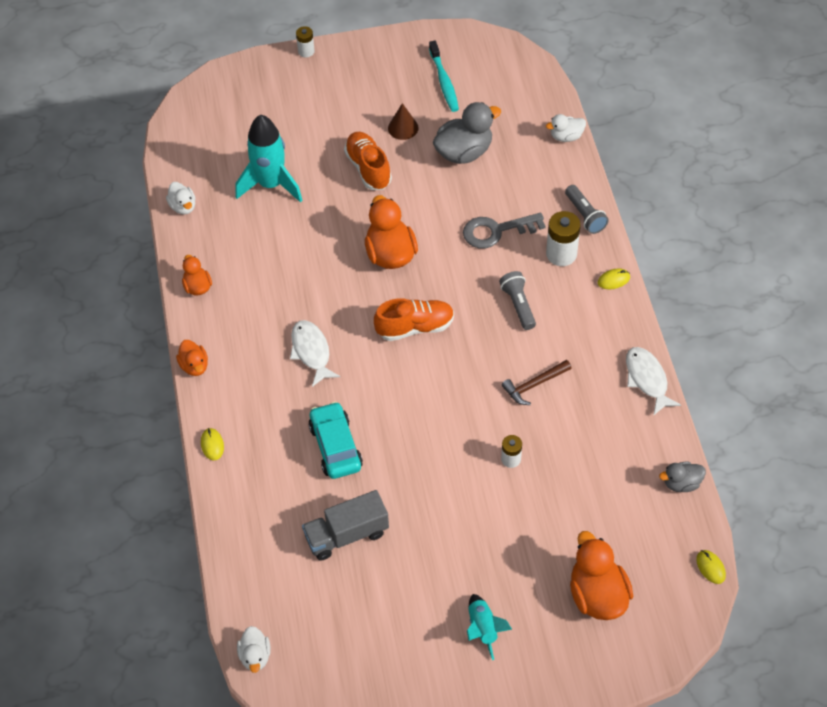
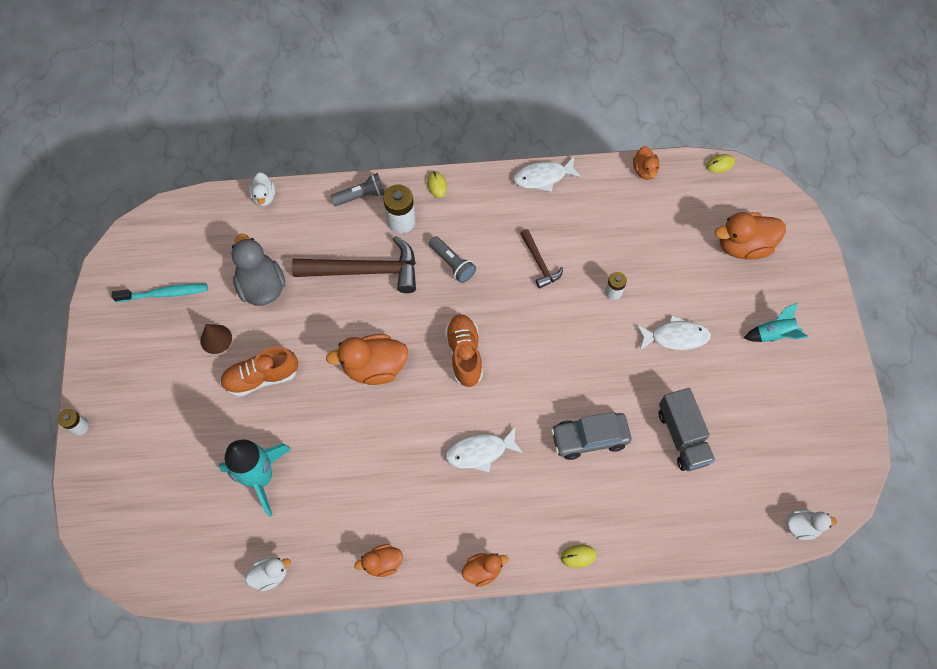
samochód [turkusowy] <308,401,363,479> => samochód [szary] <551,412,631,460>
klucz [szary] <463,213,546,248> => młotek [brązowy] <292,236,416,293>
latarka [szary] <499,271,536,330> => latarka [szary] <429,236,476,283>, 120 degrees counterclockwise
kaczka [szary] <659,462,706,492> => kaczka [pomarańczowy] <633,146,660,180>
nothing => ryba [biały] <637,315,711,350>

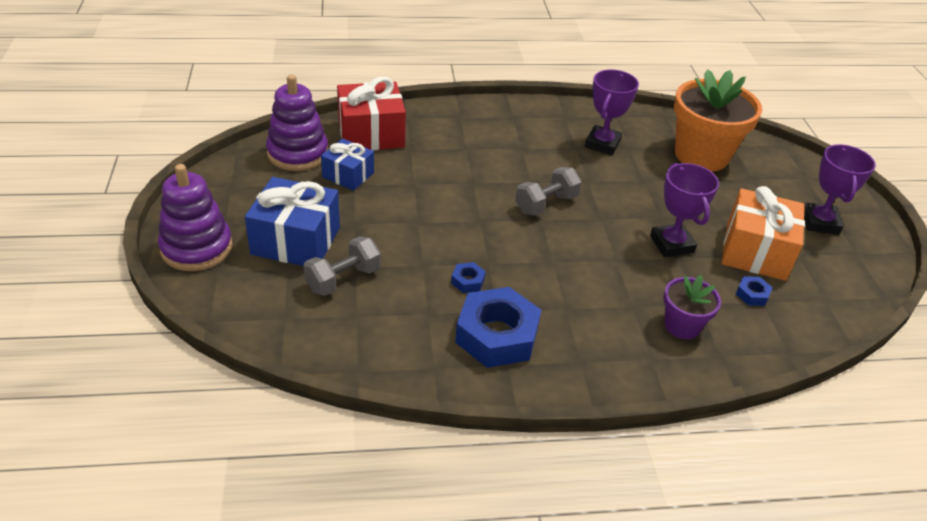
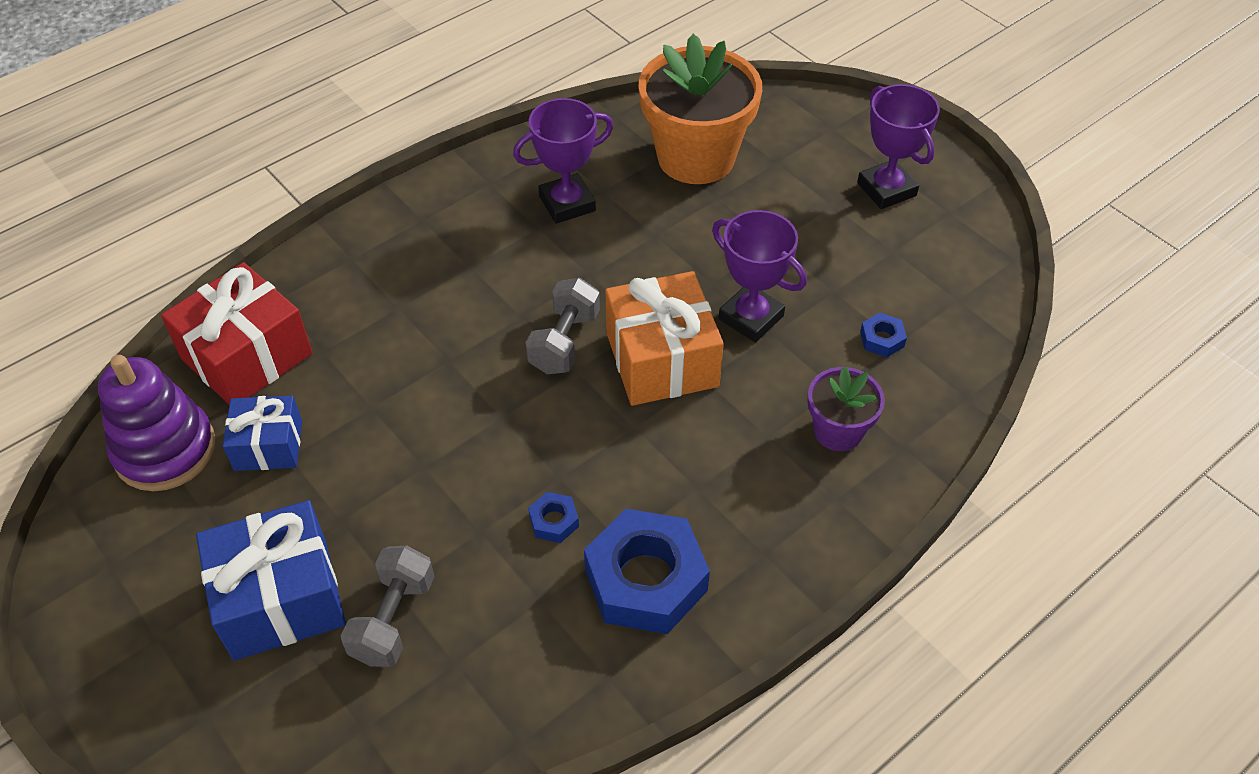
zabawka nakładanka [fioletowy] <158,164,233,271> => nothing
puchar [fioletowy] <585,70,639,155> => puchar [fioletowy] <513,98,613,224>, 75 degrees clockwise
prezent [pomarańczowy] <722,186,805,281> => prezent [pomarańczowy] <606,271,724,406>, relocated

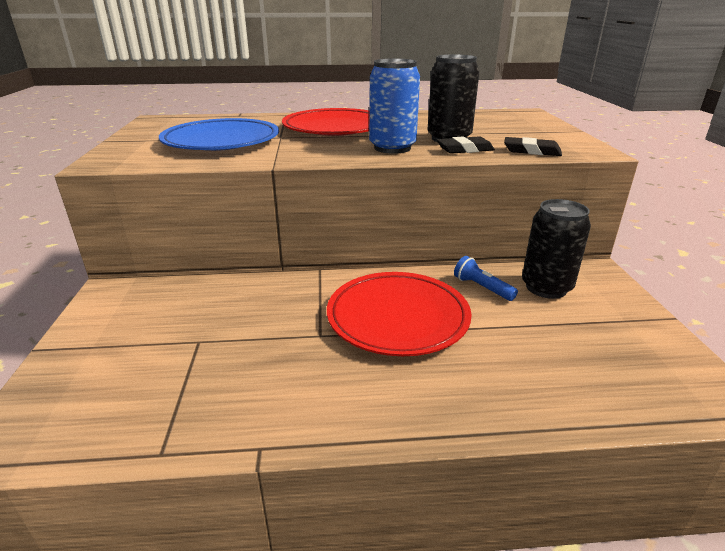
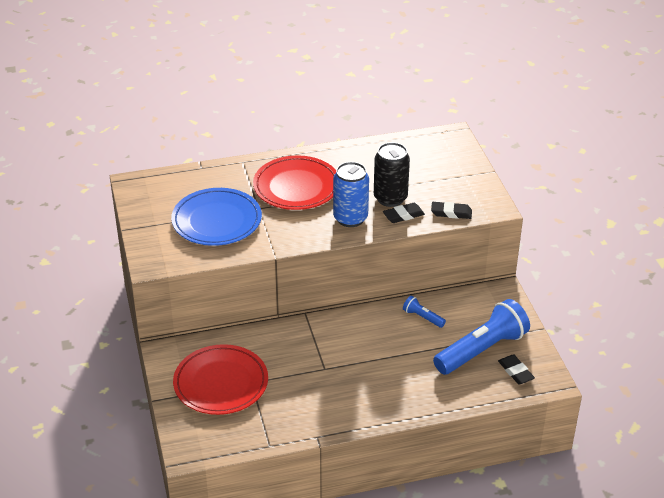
talerz [czerwony] <327,272,471,356> => talerz [czerwony] <173,344,268,415>, relocated
puszka [czarny] <522,199,591,299> => nothing
nothing => latarka [niebieski] <433,299,530,375>
nothing => gumka do mazania [czarny] <498,354,535,384>

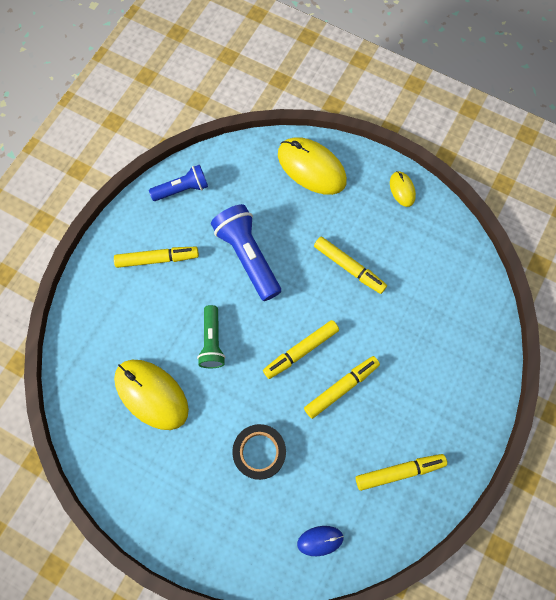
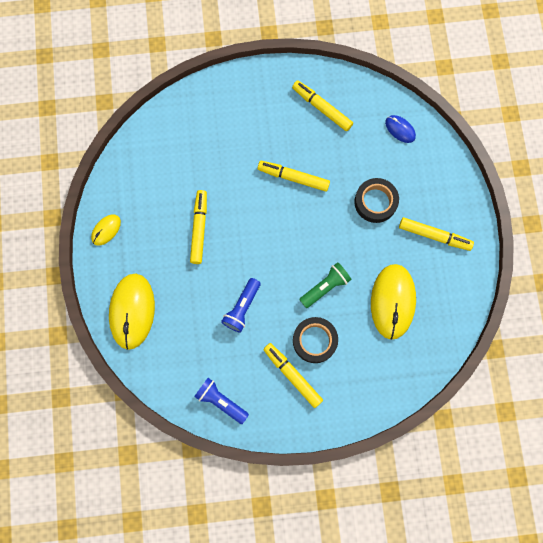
latarka [niebieski] <211,204,281,301> => latarka [niebieski] <221,278,261,333>, x0.62
flamaster [żółty] <263,320,339,379> => flamaster [żółty] <399,217,474,251>, relocated
nothing => taśma klejąca [czarny] <293,317,338,363>

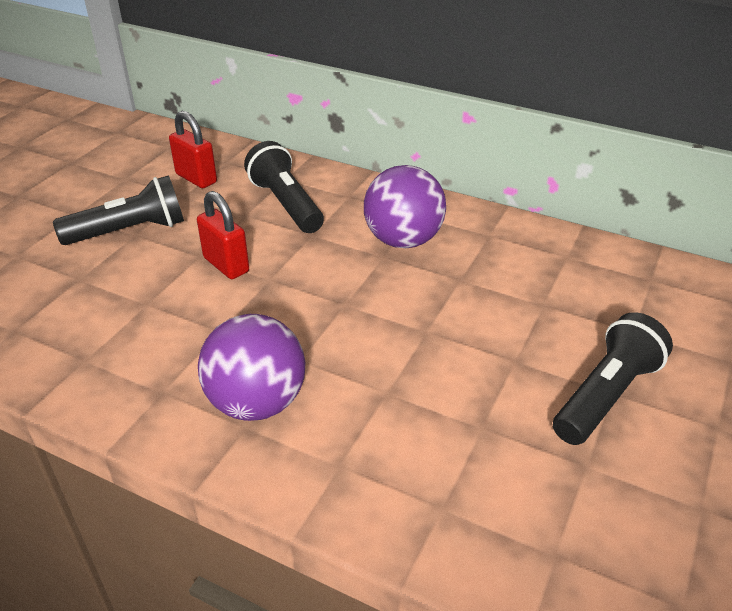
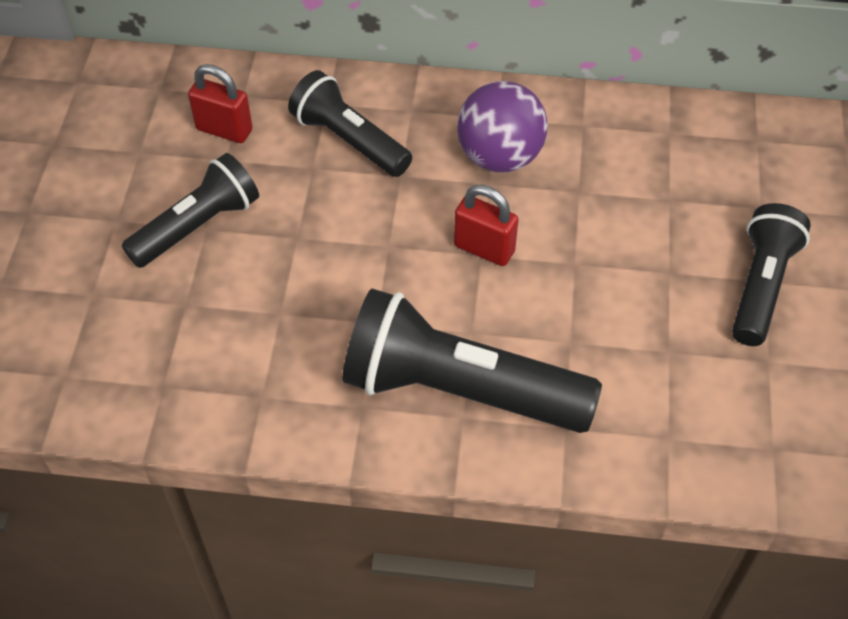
kłódka [czerwony] <197,191,249,279> => kłódka [czerwony] <454,185,518,266>, relocated
piłka [fioletowy] <198,314,305,421> => latarka [czarny] <342,288,602,433>

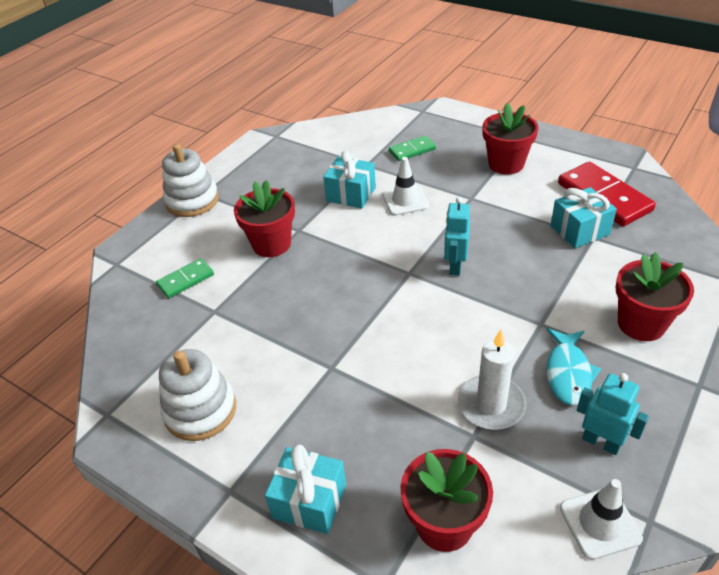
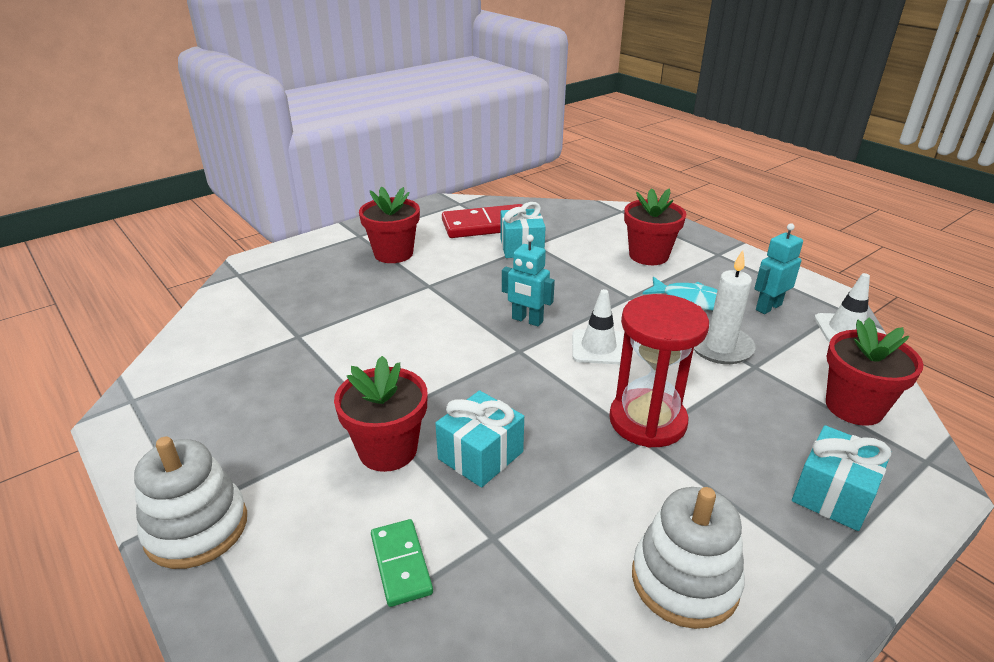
prezent [turkusowy] <323,151,376,209> => prezent [turkusowy] <435,390,524,487>, relocated
pachołek [biały] <382,157,429,216> => pachołek [biały] <572,289,624,364>, relocated
kostka domina [zielony] <389,135,436,161> => nothing
nothing => klepsydra [czerwony] <609,294,709,448>

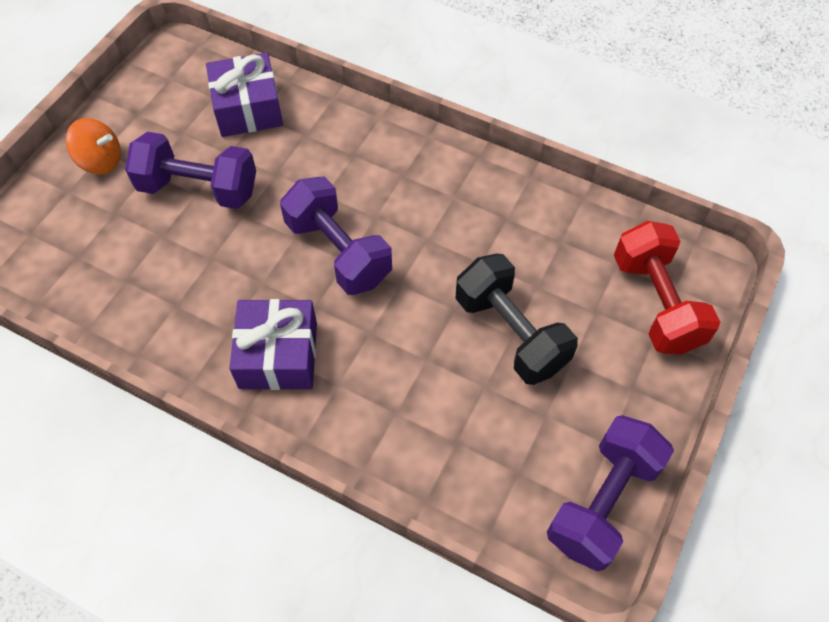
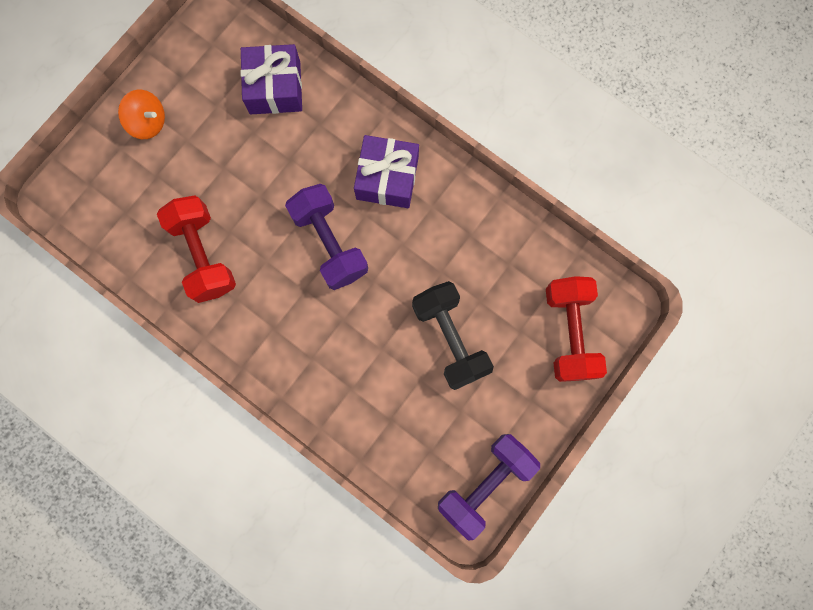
hantel [fioletowy] <125,132,256,209> => nothing
prezent [fioletowy] <229,299,317,390> => prezent [fioletowy] <354,135,419,208>, relocated
nothing => hantel [czerwony] <157,195,236,303>

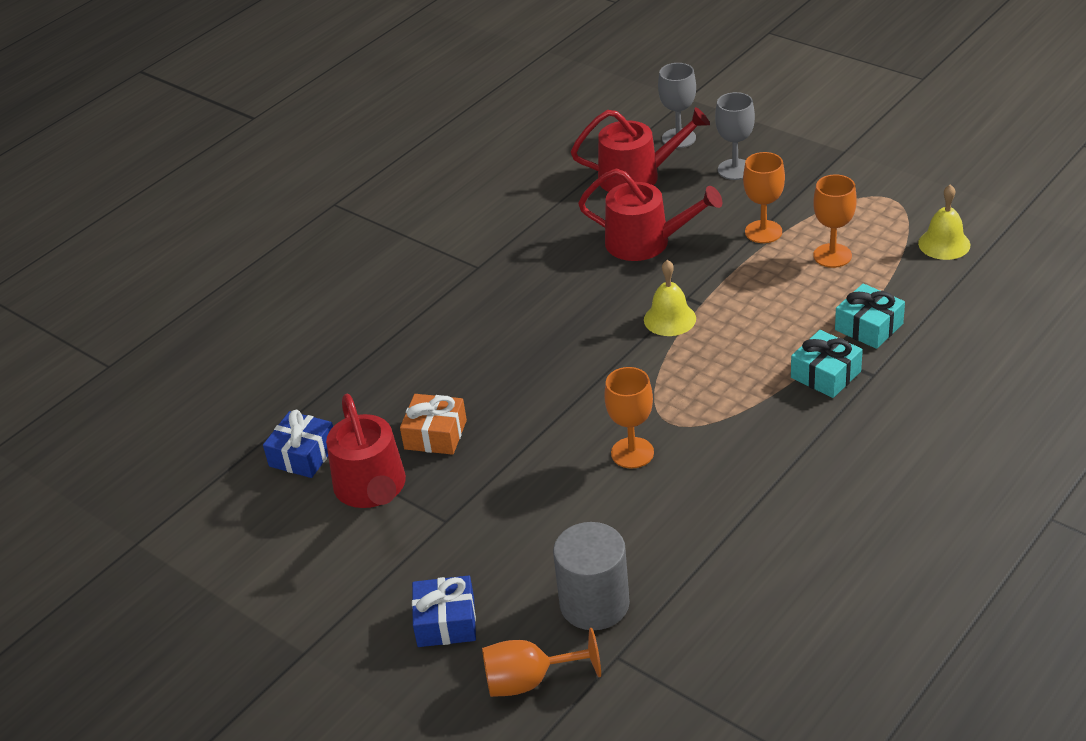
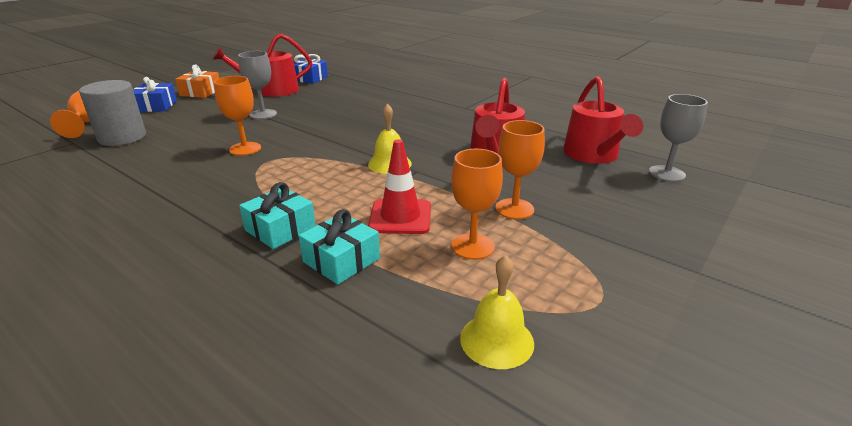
prezent [pomarańczowy] <400,394,467,455> => prezent [pomarańczowy] <175,65,219,98>, relocated
kielich [szary] <715,92,755,180> => kielich [szary] <238,51,277,119>, relocated
nothing => pachołek [czerwony] <368,139,431,234>

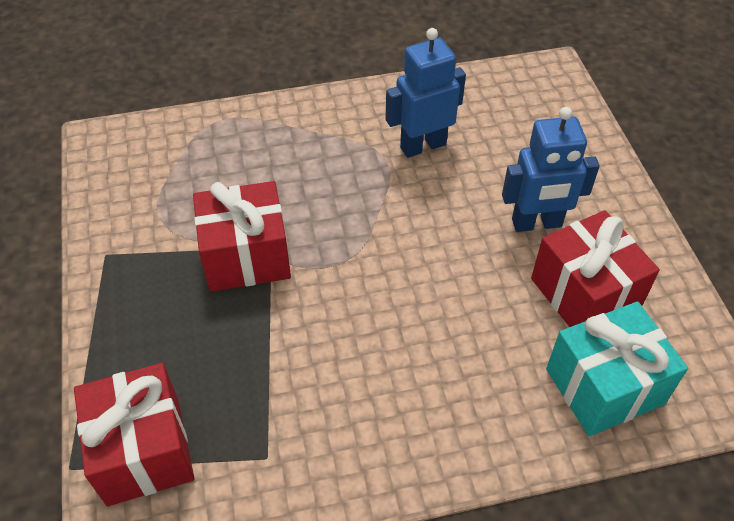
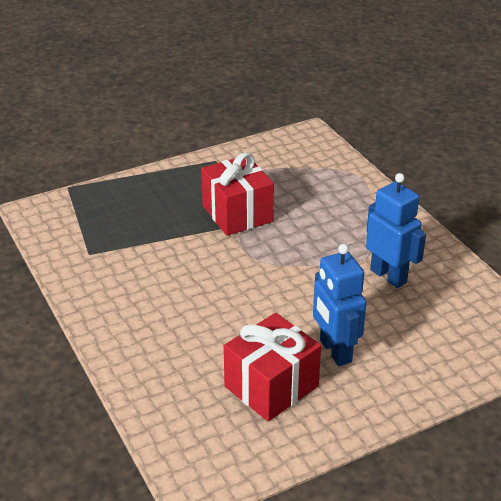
prezent [czerwony] <74,363,194,506> => nothing
prezent [turkusowy] <546,301,688,436> => nothing

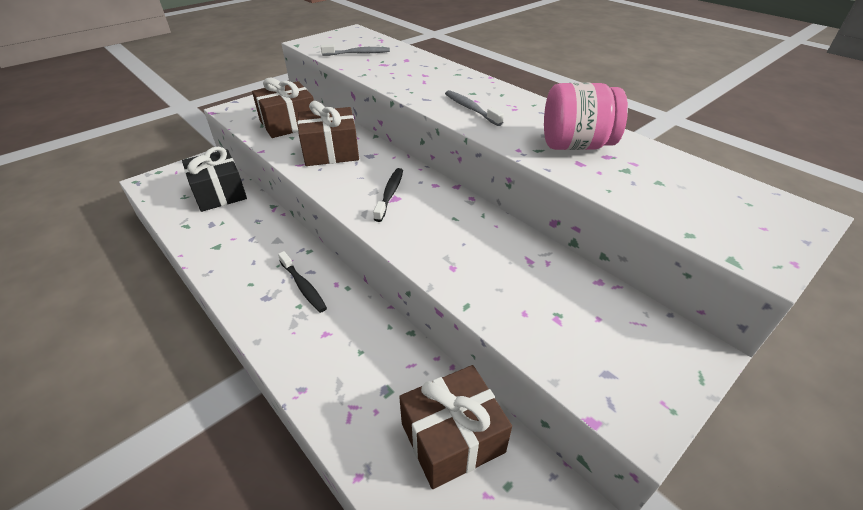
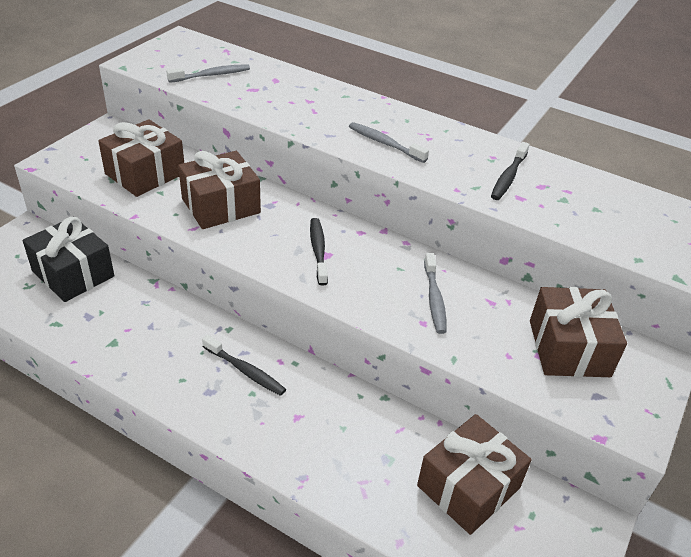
słoik [różowy] <544,83,628,150> => szczoteczka do zębów [czarny] <491,142,530,200>
nothing => szczoteczka do zębów [szary] <424,253,447,334>
nothing => prezent [brązowy] <530,287,627,377>

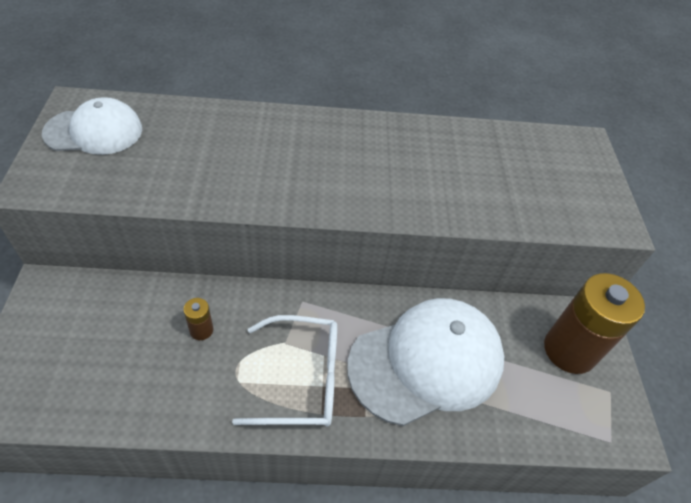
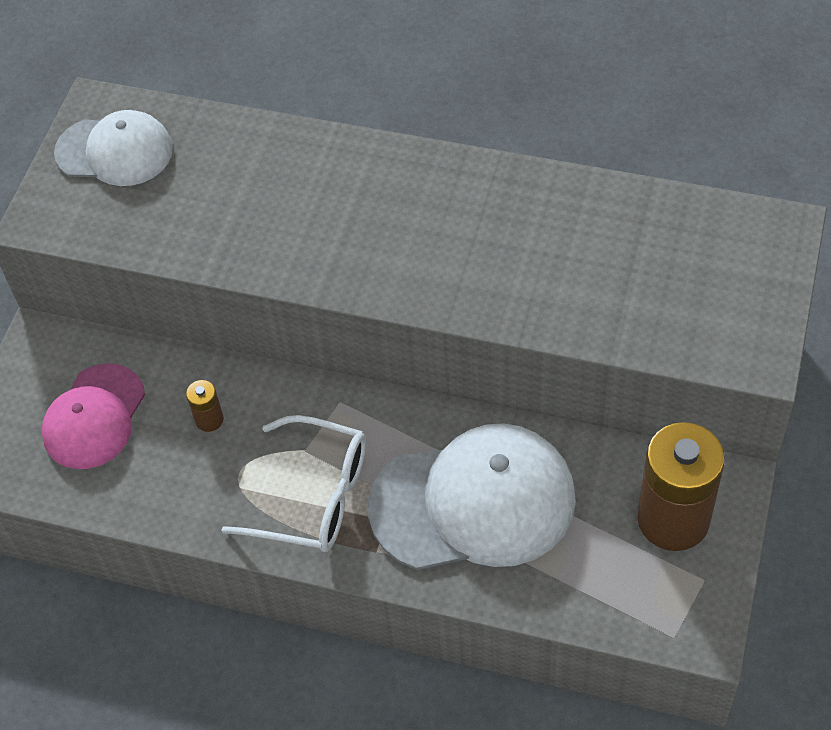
nothing => czapka [różowy] <42,363,145,469>

